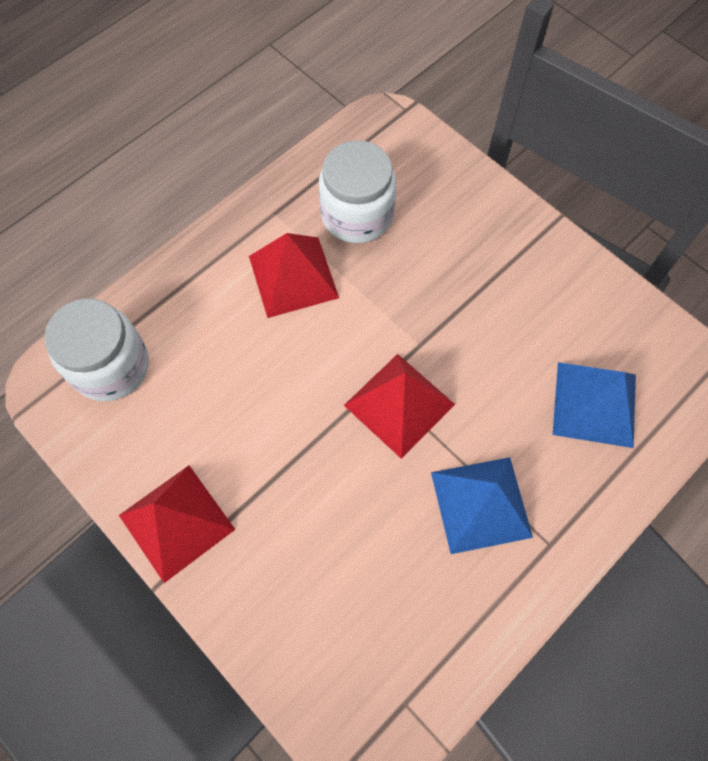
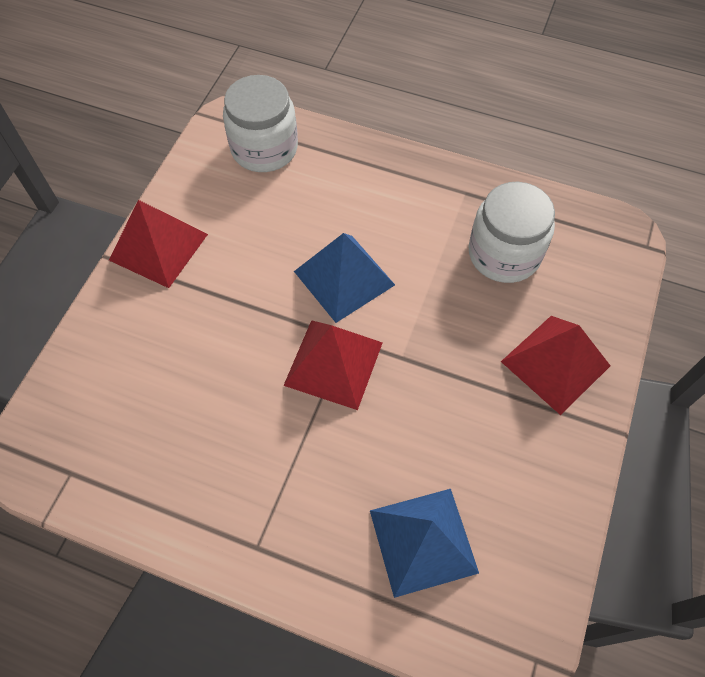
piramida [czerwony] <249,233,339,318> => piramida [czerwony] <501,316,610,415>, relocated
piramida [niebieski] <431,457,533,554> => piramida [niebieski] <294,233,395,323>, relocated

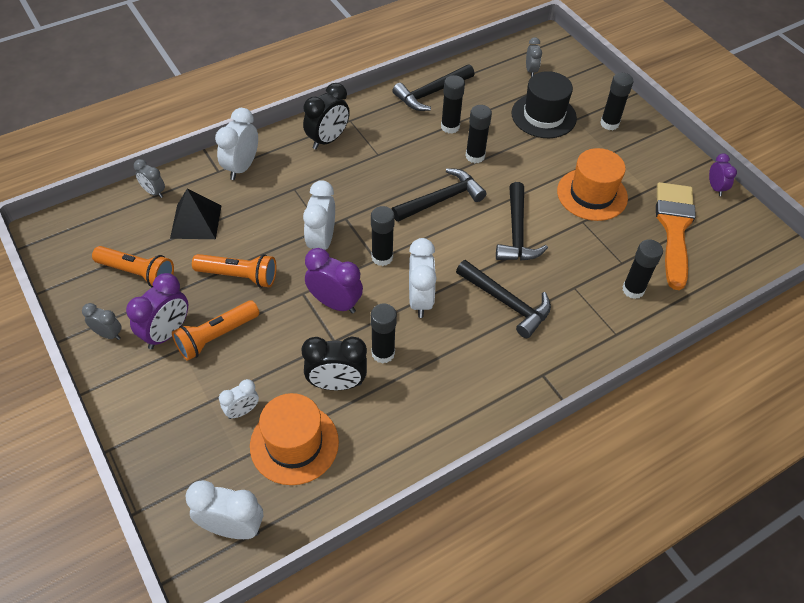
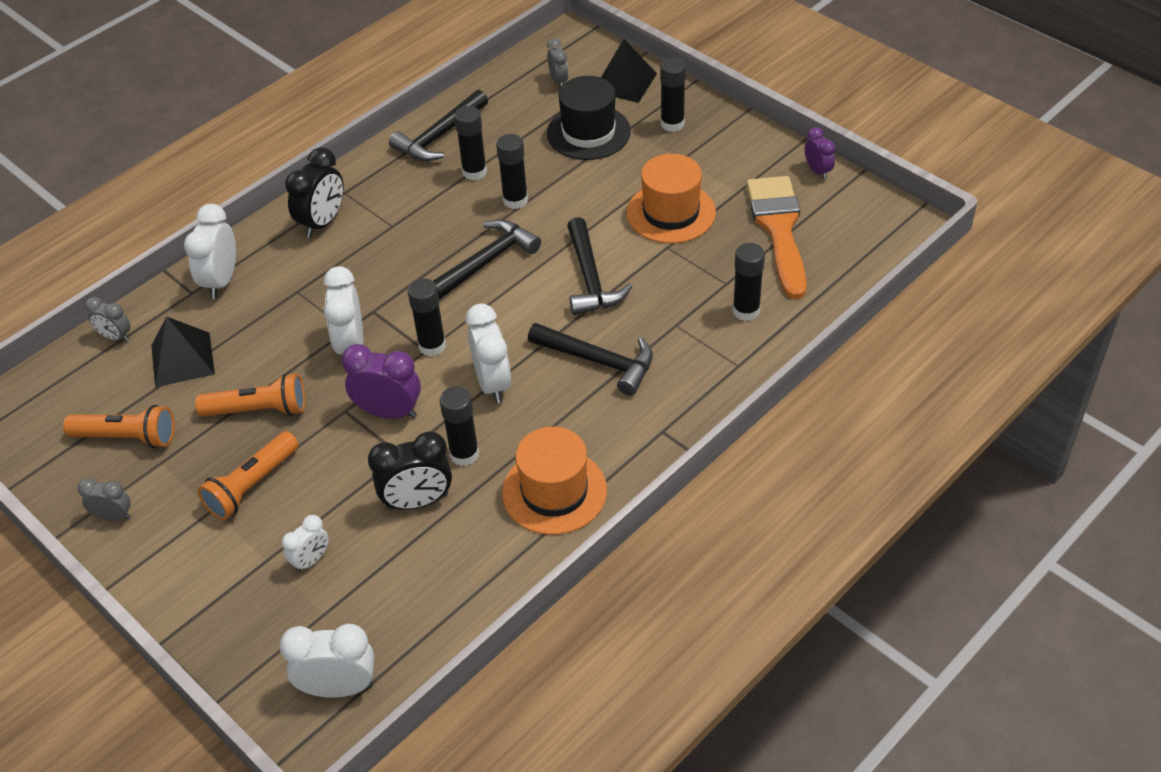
budzik [fioletowy] <126,273,188,349> => nothing
kapelusz [pomarańczowy] <250,393,339,485> => kapelusz [pomarańczowy] <502,427,607,535>, relocated
nothing => piramida [czarny] <601,39,657,103>

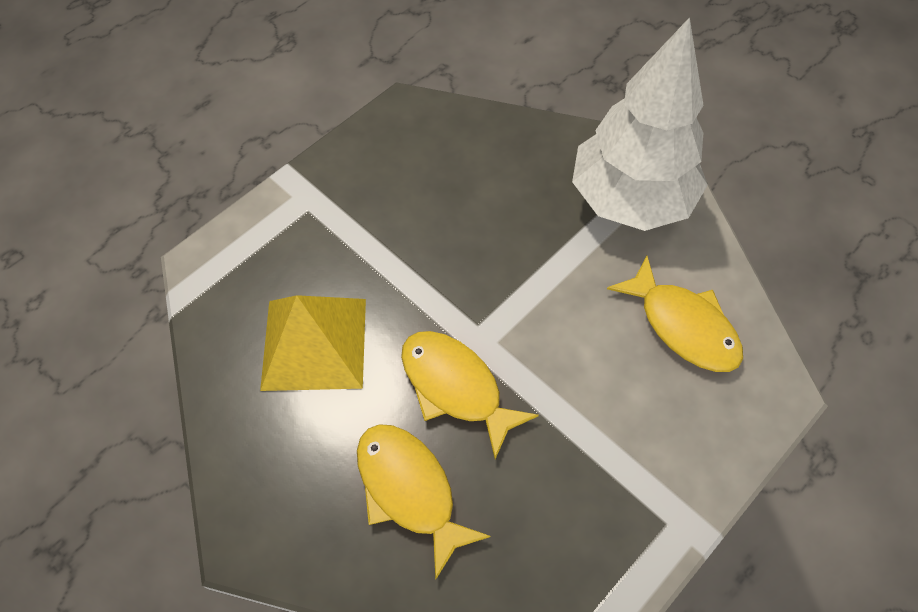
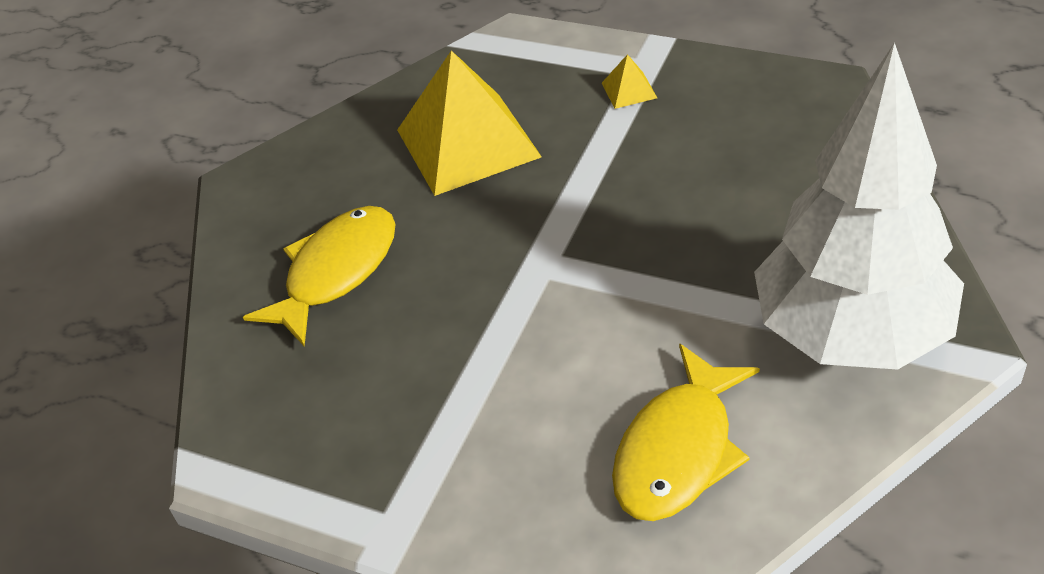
ryba [żółty] <401,331,539,459> => nothing
nothing => piramida [żółty] <602,54,657,109>

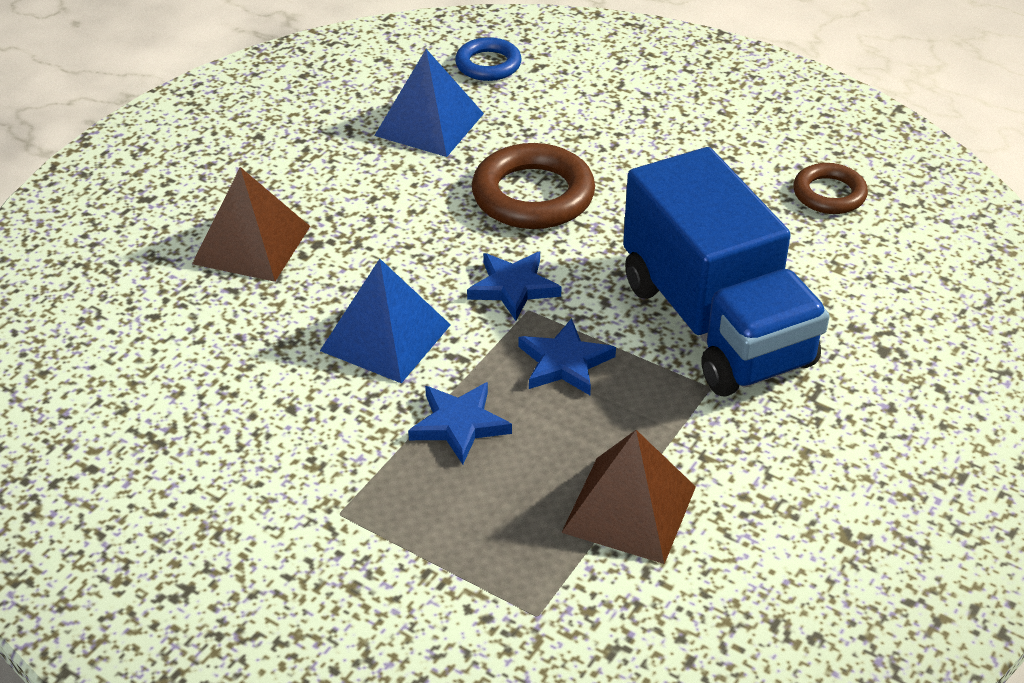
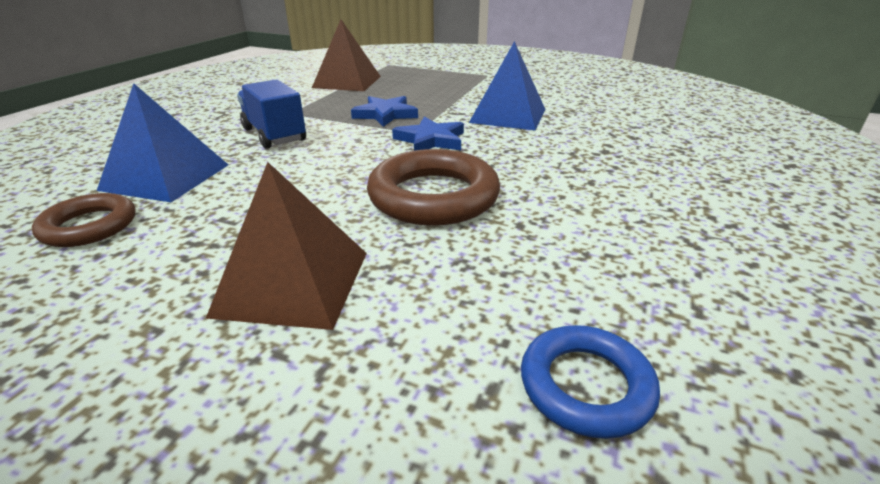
piramida [brązowy] <192,167,310,282> => piramida [brązowy] <206,162,367,330>, relocated
piramida [niebieski] <374,49,484,157> => piramida [niebieski] <97,83,228,202>, relocated
gwiazda [niebieski] <408,382,512,464> => nothing
ciężarówka [niebieski] <623,147,830,397> => ciężarówka [niebieski] <237,79,306,149>, x0.50

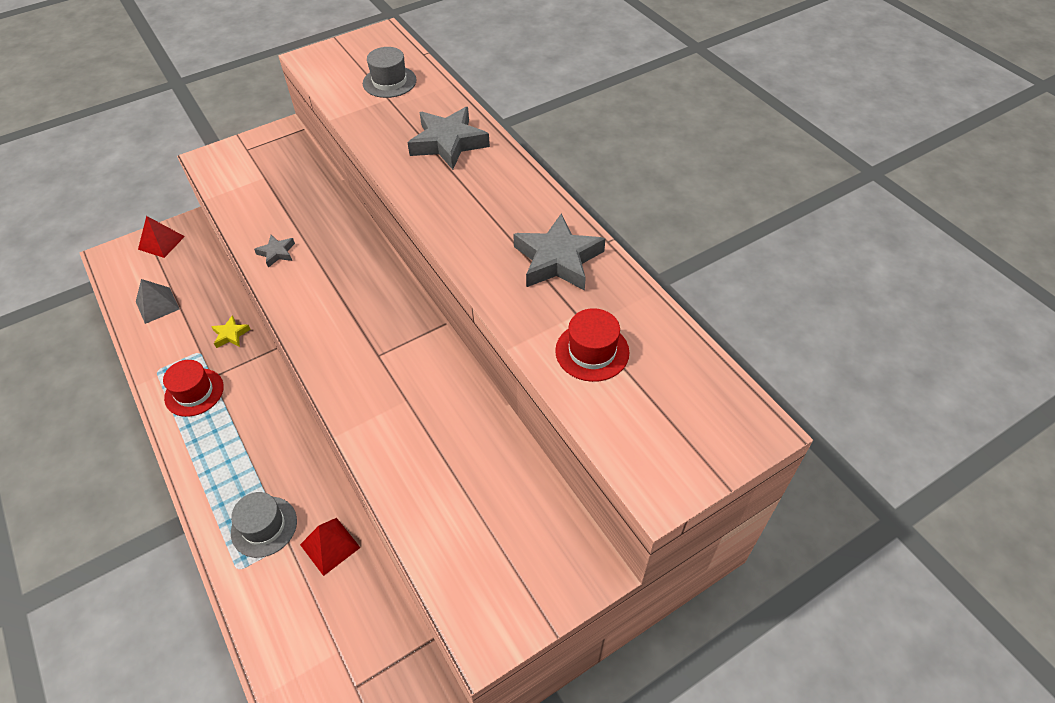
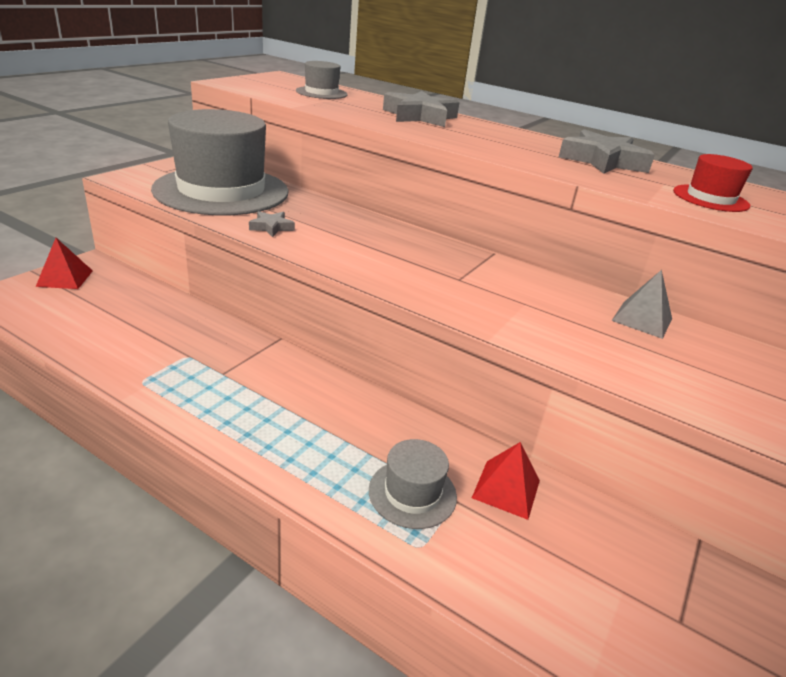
piramida [szary] <136,279,180,324> => piramida [szary] <611,270,672,339>, relocated
kapelusz [czerwony] <163,360,224,417> => nothing
gwiazda [żółty] <211,315,251,348> => nothing
nothing => kapelusz [szary] <151,109,289,216>

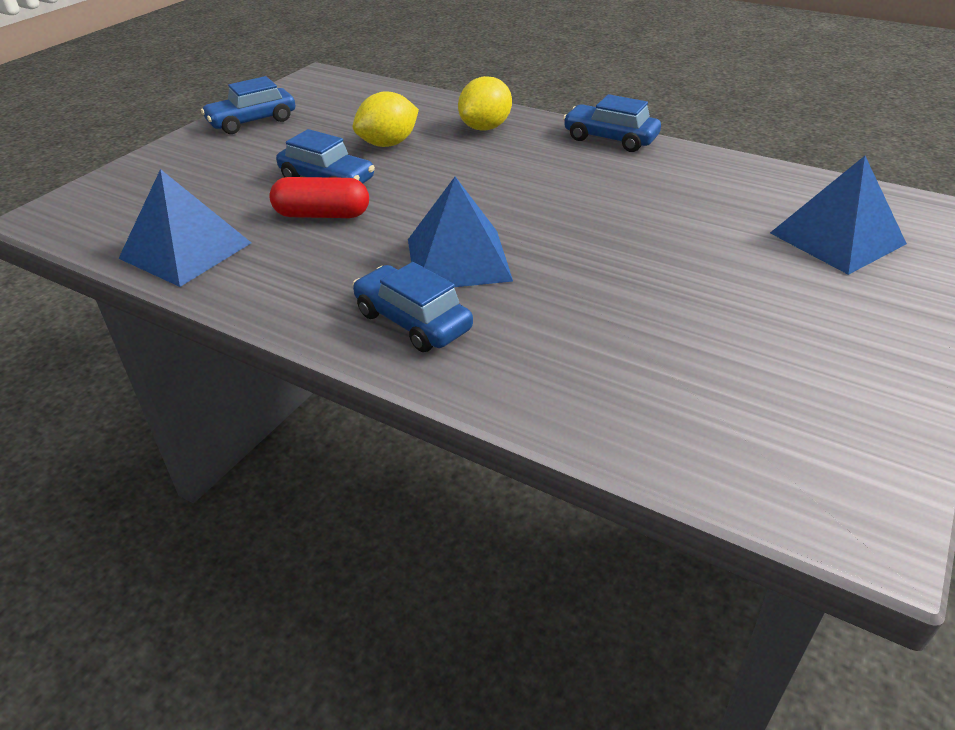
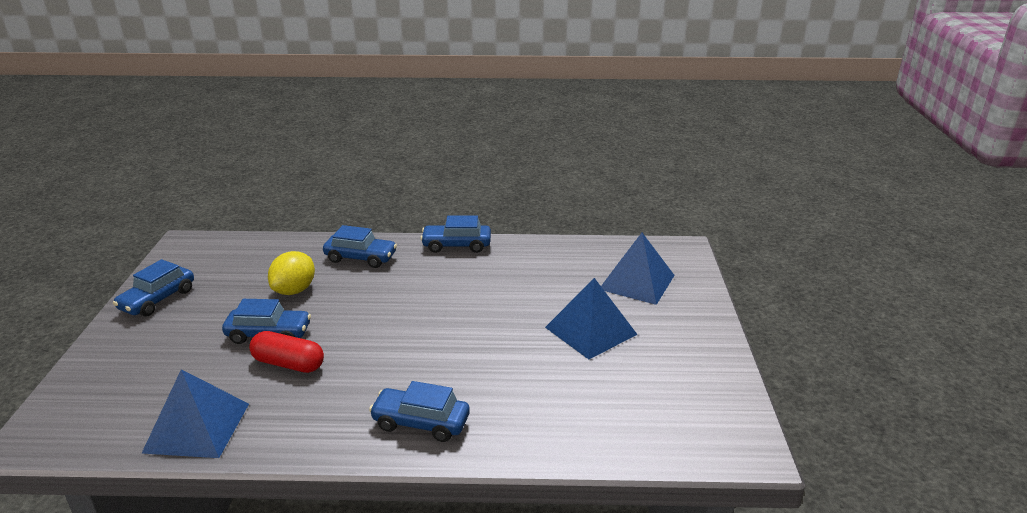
kapsułka [czerwony] <269,177,369,218> => kapsułka [czerwony] <249,331,324,373>, 45 degrees clockwise
piramida [niebieski] <408,177,513,287> => piramida [niebieski] <545,278,638,359>, relocated
cytryna [żółty] <458,76,512,131> => samochód [niebieski] <323,225,397,268>

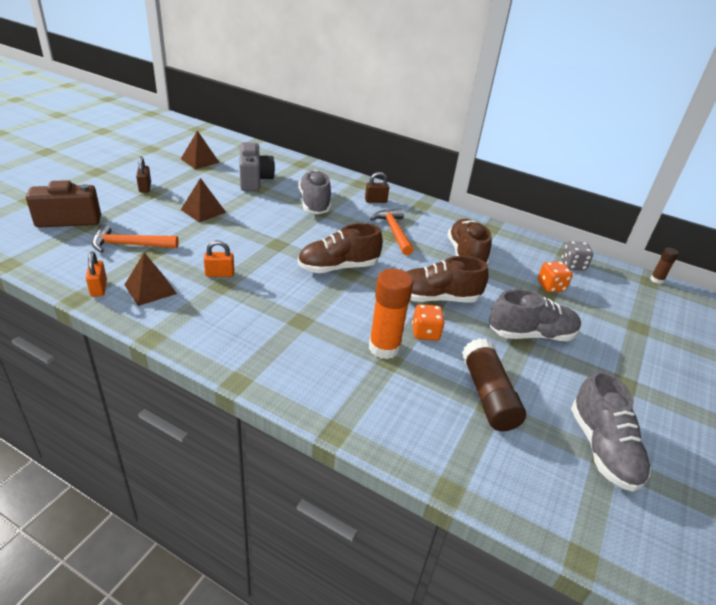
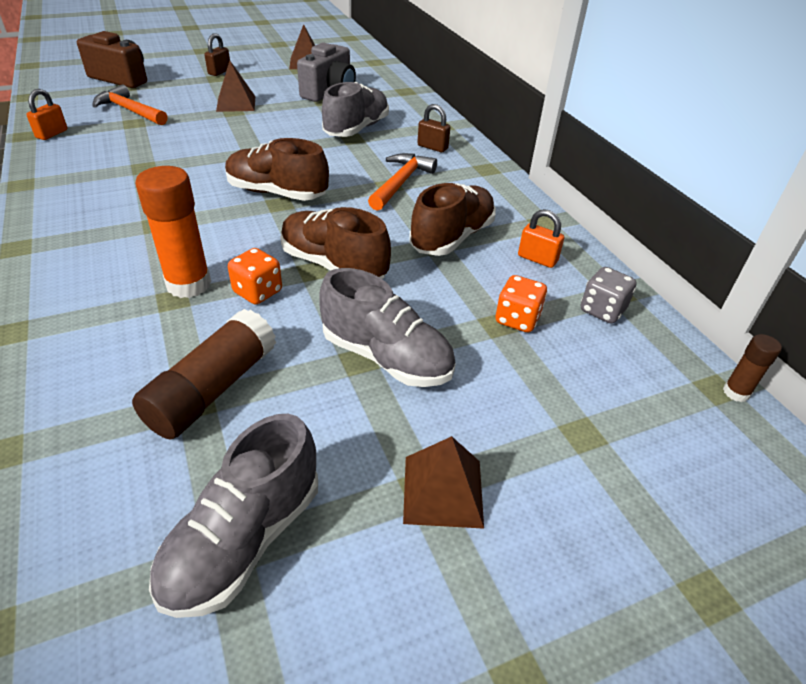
piramida [brązowy] <125,252,177,306> => piramida [brązowy] <403,436,484,529>, relocated
kłódka [pomarańczowy] <204,240,234,277> => kłódka [pomarańczowy] <518,209,564,268>, relocated

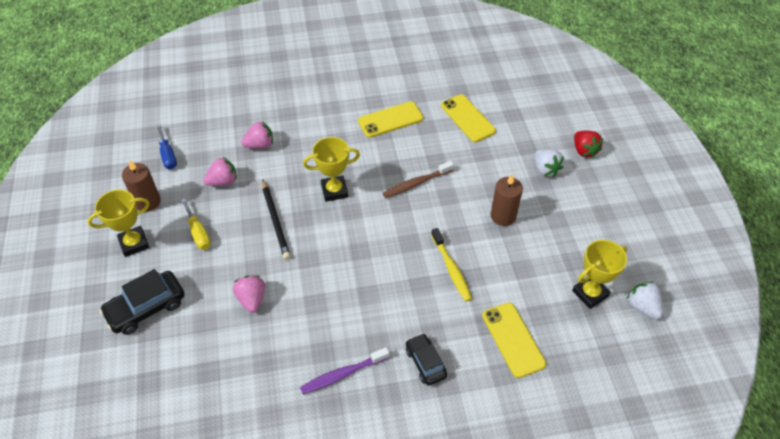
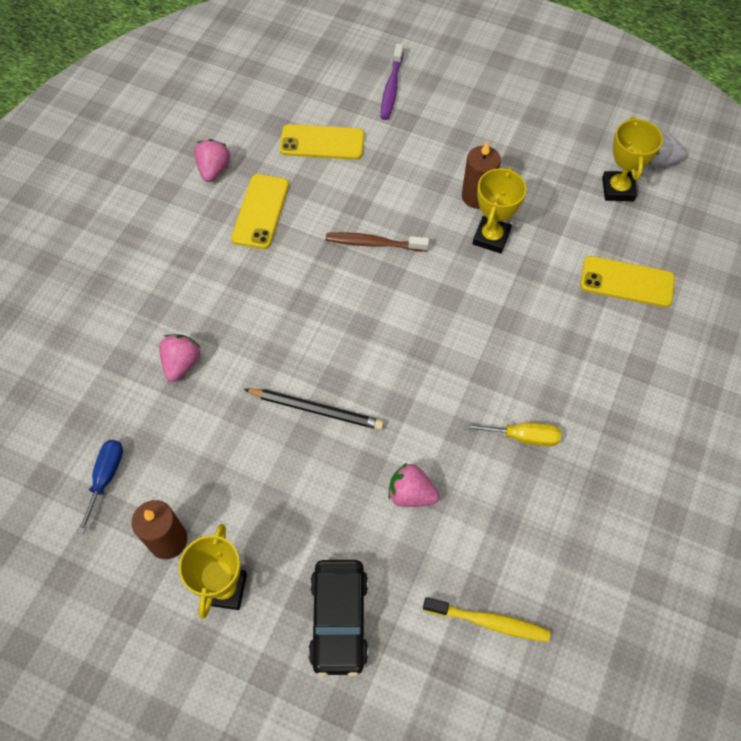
śrubokręt [niebieski] <156,124,177,170> => śrubokręt [niebieski] <77,440,123,534>, 90 degrees counterclockwise
śrubokręt [żółty] <181,199,211,250> => śrubokręt [żółty] <465,423,561,446>, relocated
truskawka [różowy] <203,157,237,186> => truskawka [różowy] <194,139,230,182>, relocated
szczoteczka do zębów [fioletowy] <300,347,389,394> => szczoteczka do zębów [fioletowy] <380,43,404,120>, relocated
puchar [żółty] <303,137,360,202> => puchar [żółty] <473,167,526,253>, relocated
szczoteczka do zębów [brązowy] <383,161,454,198> => szczoteczka do zębów [brązowy] <326,232,429,252>, 90 degrees clockwise
samochód [czarny] <406,333,447,386> => nothing
szczoteczka do zębów [żółty] <431,228,472,302> => szczoteczka do zębów [żółty] <423,597,551,642>, relocated
truskawka [biały] <535,149,564,177> => nothing
truskawka [czerwony] <574,131,603,158> => nothing

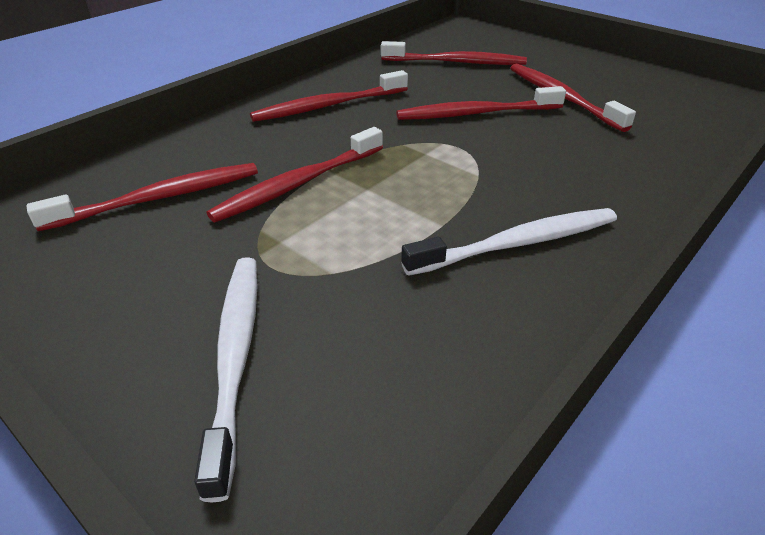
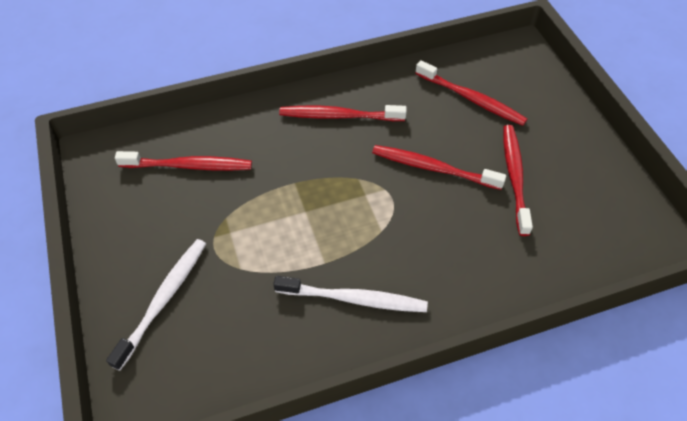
szczoteczka do zębów [czerwony] <206,127,383,222> => nothing

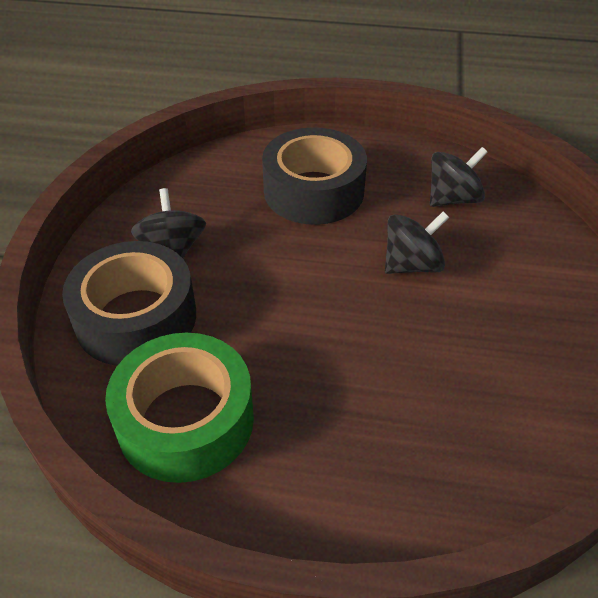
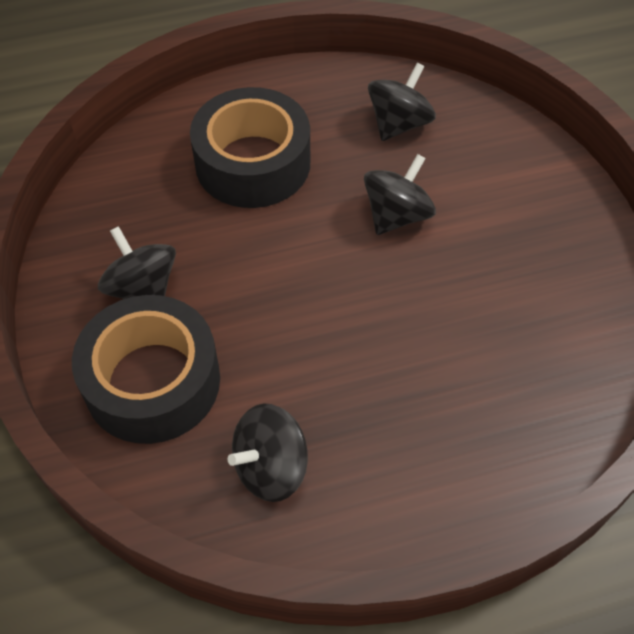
taśma klejąca [zielony] <105,333,254,483> => bączek [czarny] <228,403,308,502>

